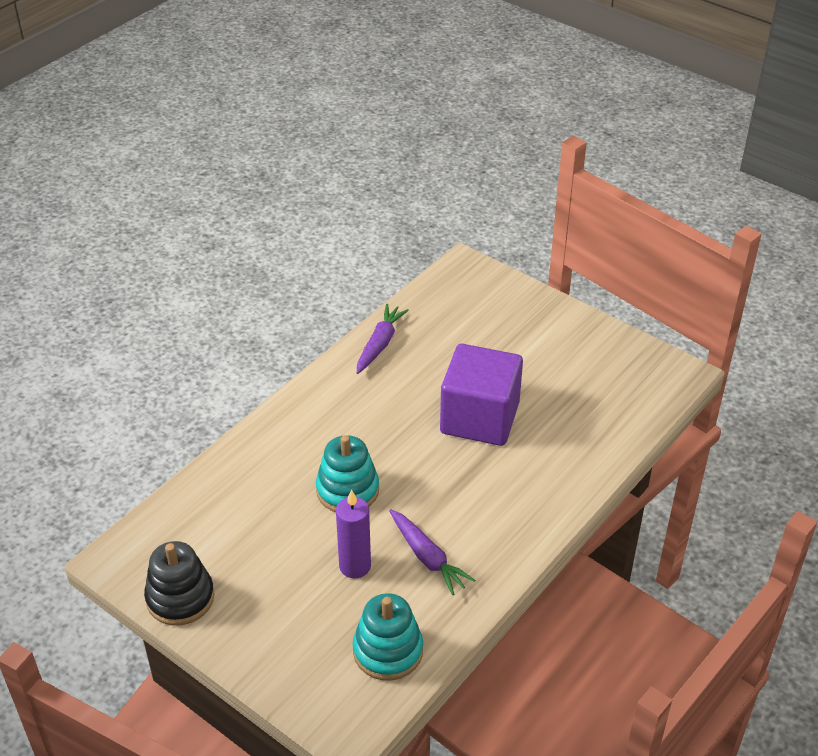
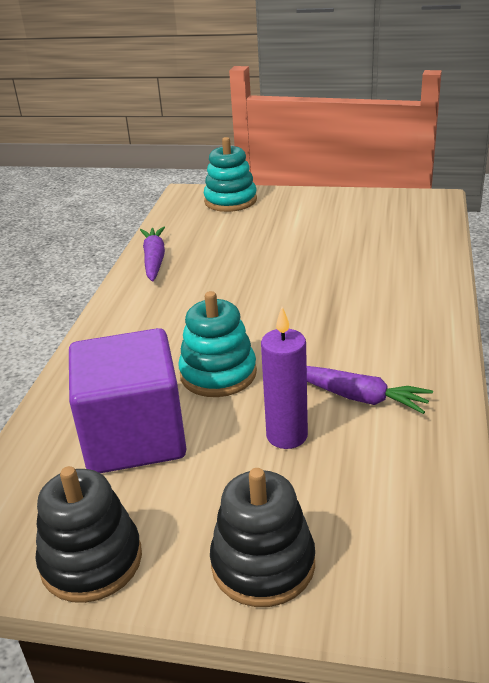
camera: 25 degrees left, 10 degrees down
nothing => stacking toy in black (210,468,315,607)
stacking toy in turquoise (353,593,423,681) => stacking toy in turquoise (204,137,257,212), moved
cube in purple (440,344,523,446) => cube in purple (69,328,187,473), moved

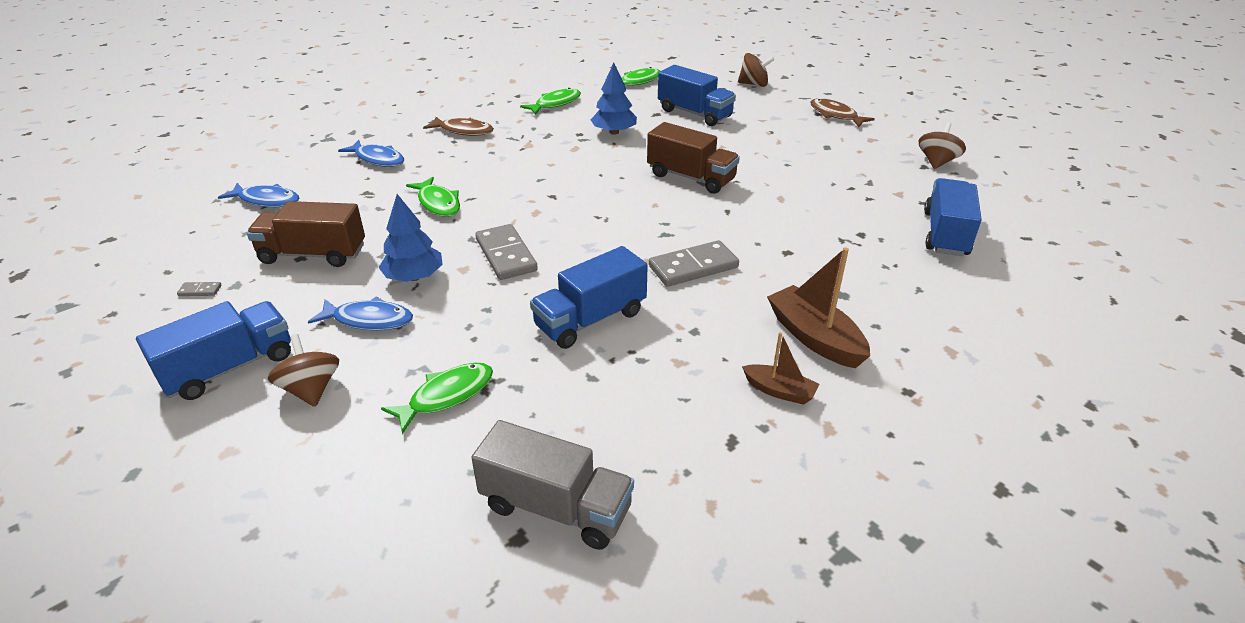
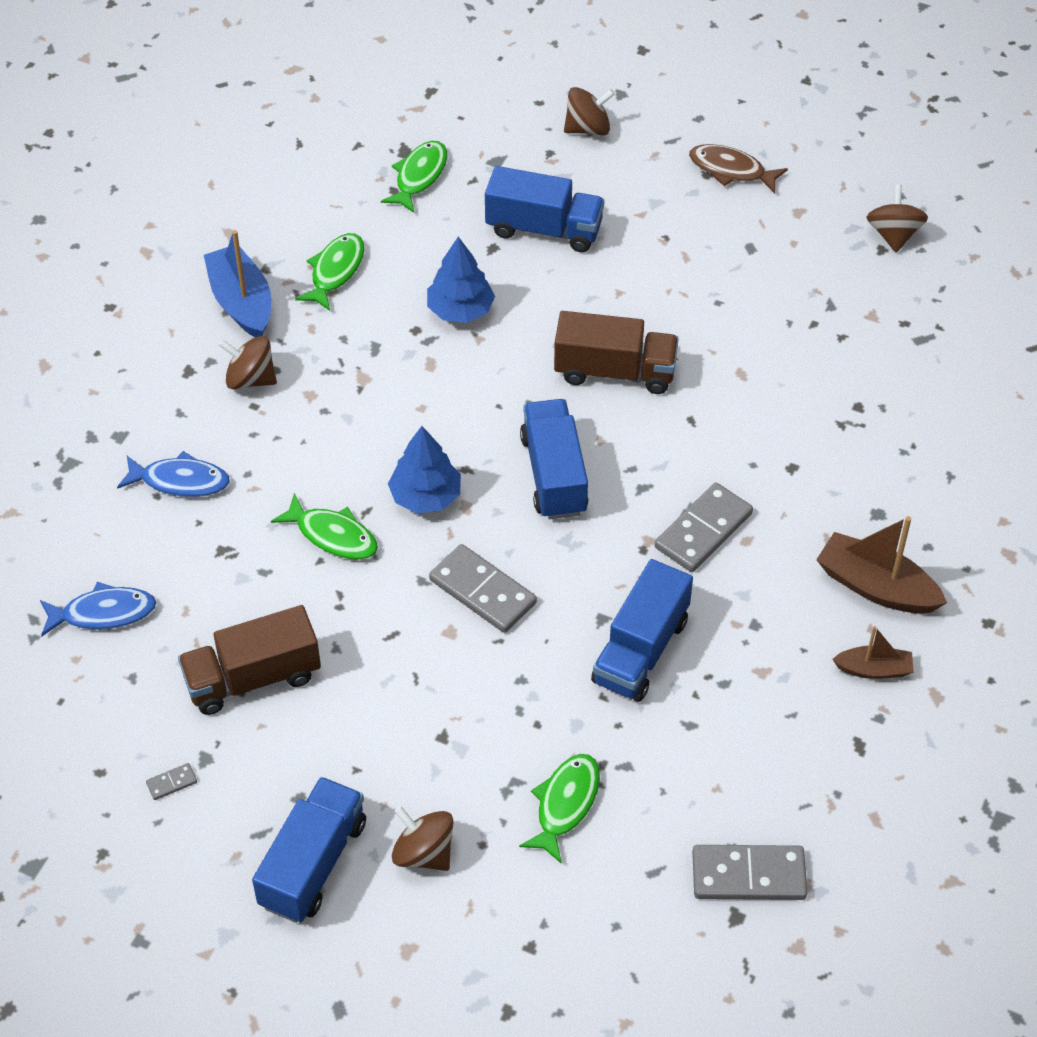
camera: 25 degrees left, 15 degrees up
fish in blue (308,297,413,330) => nothing
nothing => boat in blue (204,230,271,337)
tree in blue (378,194,443,282) => tree in blue (388,426,461,514), moved
truck in blue (924,178,982,256) => truck in blue (520,399,589,519), moved
fish in brown (423,117,494,136) => spinning top in brown (219,336,277,390)
truck in grey (471,420,634,550) => domino in grey (692,845,807,900)

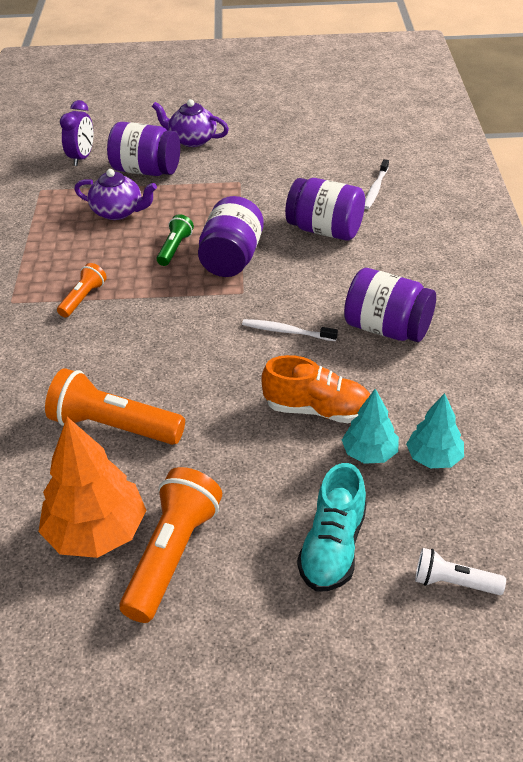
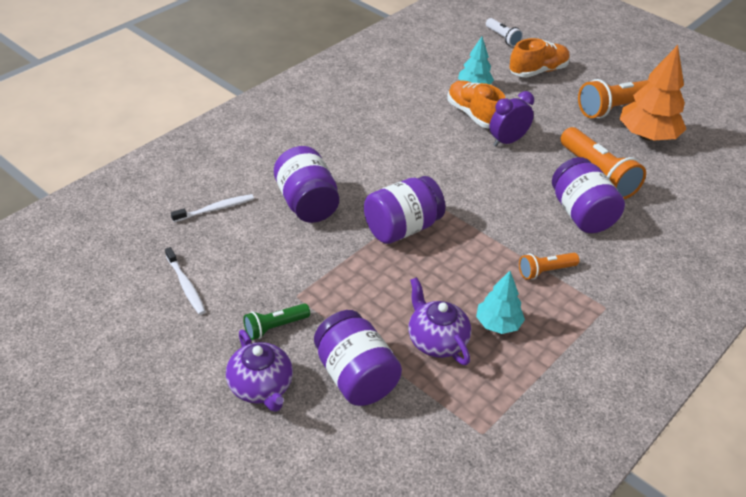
camera: 140 degrees left, 0 degrees up
clock in purple (60,100,93,166) => clock in purple (490,91,534,147), moved
flashlight in green (157,214,194,266) => flashlight in green (243,303,310,340), moved
toothbrush in white (242,319,338,341) => toothbrush in white (165,247,206,315), moved
jar in purple (344,268,436,342) => jar in purple (552,157,625,233), moved
tree in turquoise (406,393,464,468) => tree in turquoise (476,271,525,334), moved
shoe in turquoise (297,463,367,592) => shoe in orange (509,38,570,78)

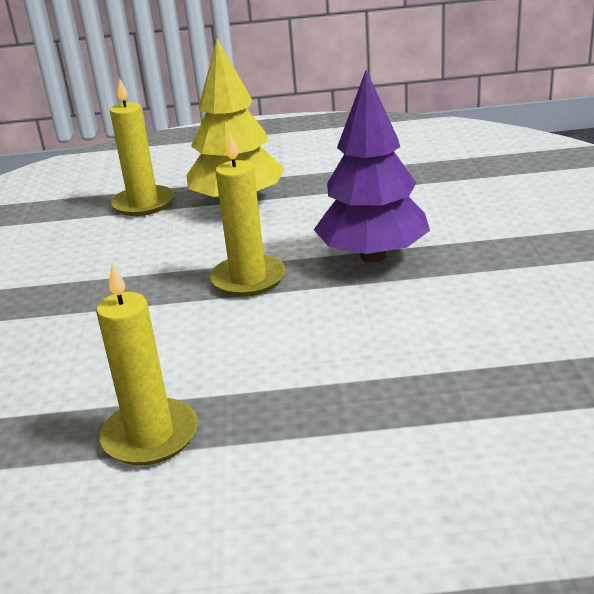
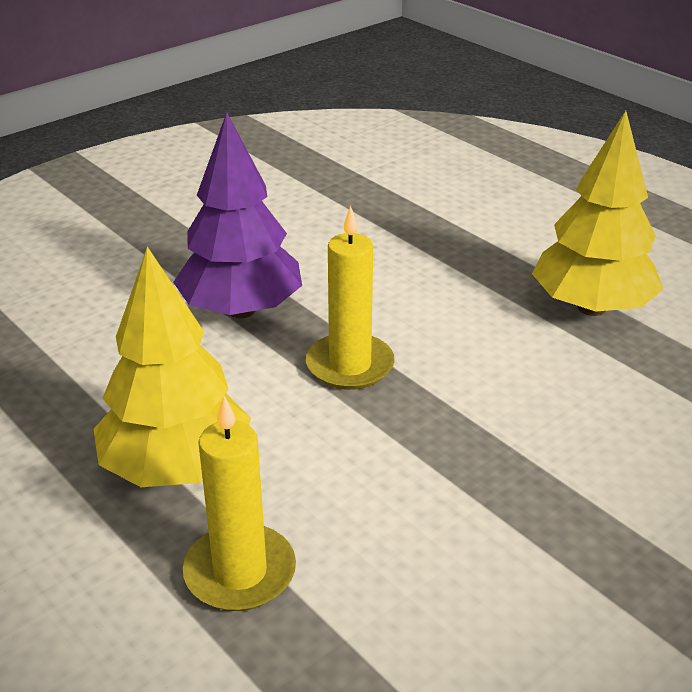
camera: 130 degrees left, 5 degrees up
candle in yellow (96,263,198,465) => tree in yellow (532,111,663,316)

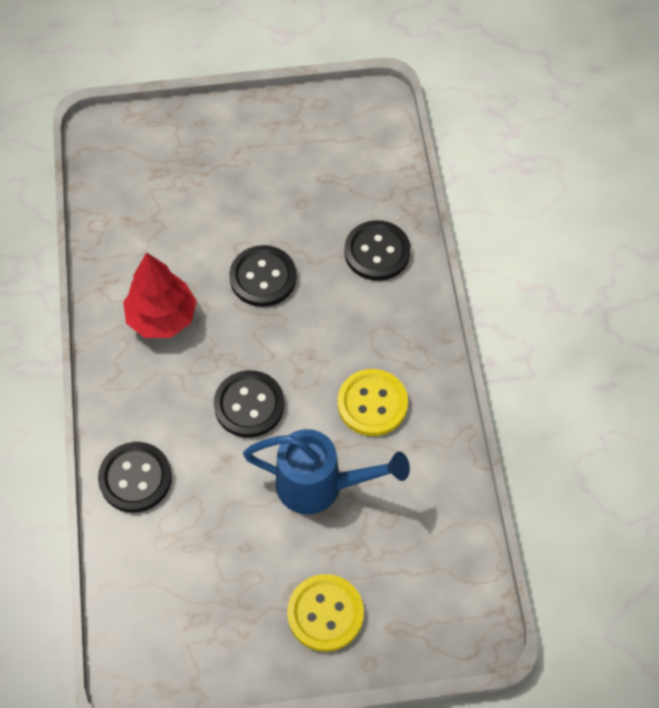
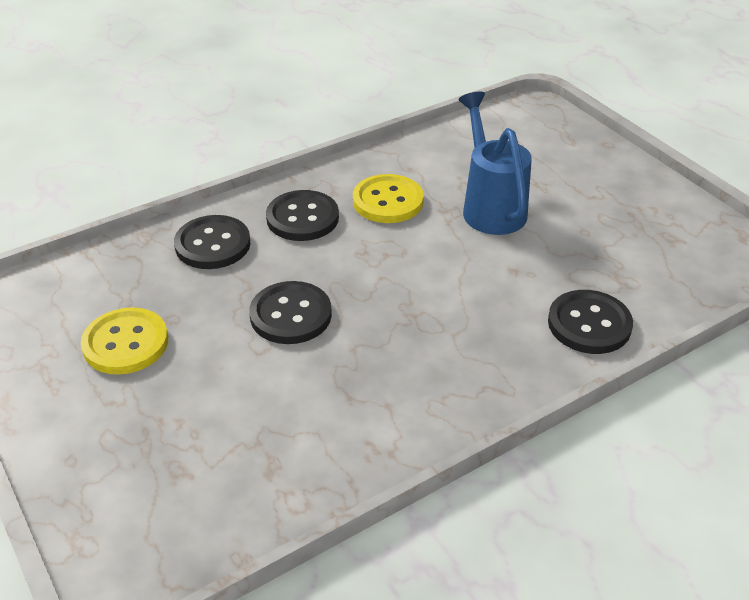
camera: 115 degrees left, 20 degrees down
tree in red (123,252,197,338) => nothing
button in black (214,370,285,438) => button in black (266,190,339,241), moved
button in yellow (287,574,364,652) => button in yellow (81,307,168,375), moved

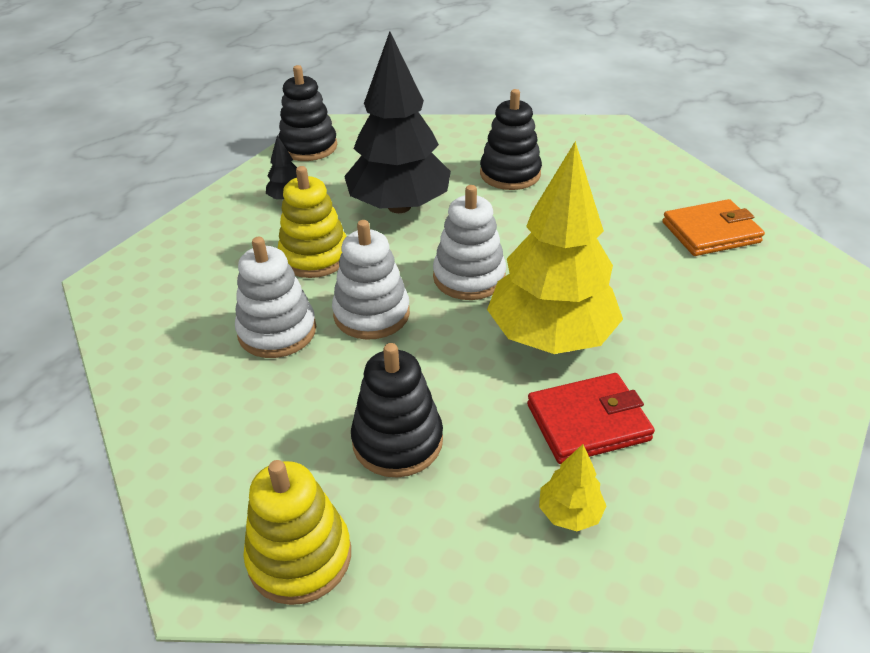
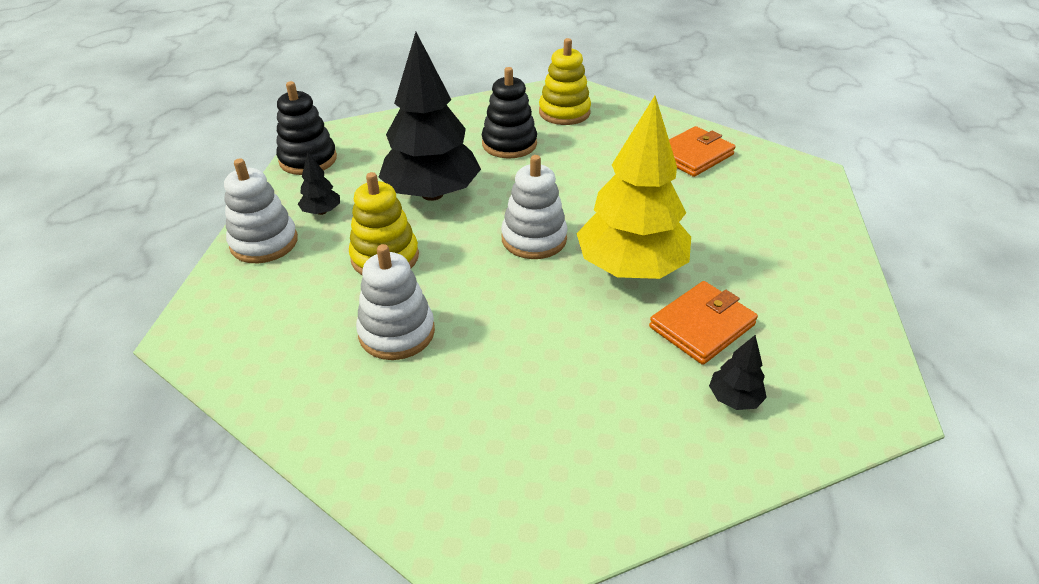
camera: 25 degrees left, 0 degrees up
stacking toy in black (351,343,443,478) => nothing
stacking toy in yellow (243,460,351,605) => stacking toy in yellow (539,38,591,125), moved
stacking toy in white (332,220,410,340) => stacking toy in white (224,158,298,263), moved
wallet in red (527,373,655,464) => wallet in orange (649,281,758,365)
tree in yellow (539,444,607,531) => tree in black (709,335,767,410)

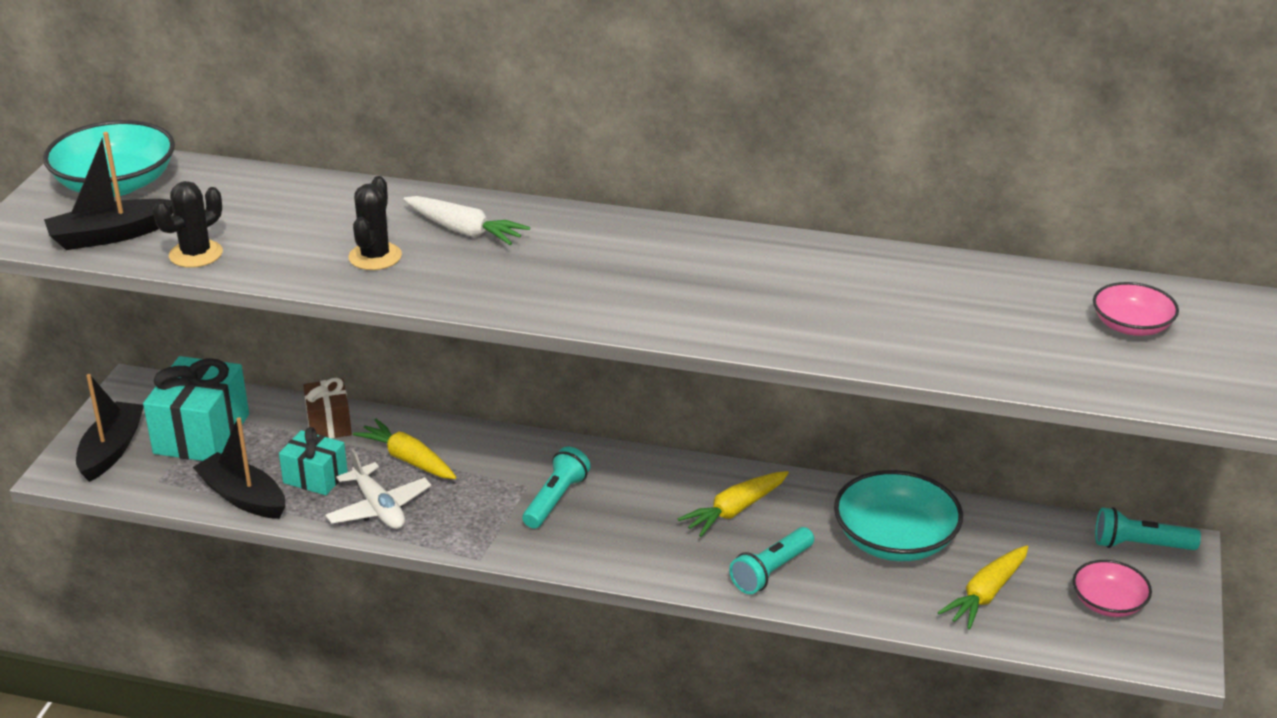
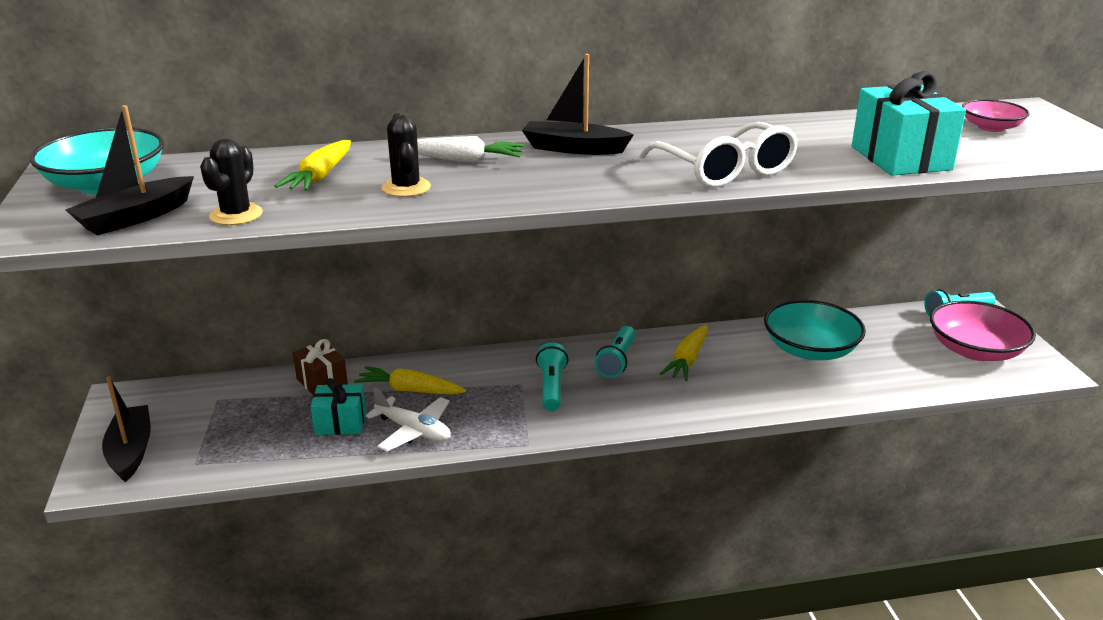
camera: 25 degrees left, 5 degrees down
nothing => glasses in white (639,122,798,188)
gift in turquoise (143,356,249,461) => gift in turquoise (852,71,966,176), moved
boat in black (193,417,285,519) => boat in black (522,54,634,155), moved
flashlight in turquoise (729,527,814,594) => flashlight in turquoise (595,326,635,378), moved
carrot in yellow (938,545,1028,630) => carrot in yellow (275,140,351,191), moved
bowl in pink (1073,560,1152,617) => bowl in pink (930,300,1036,361), x1.72

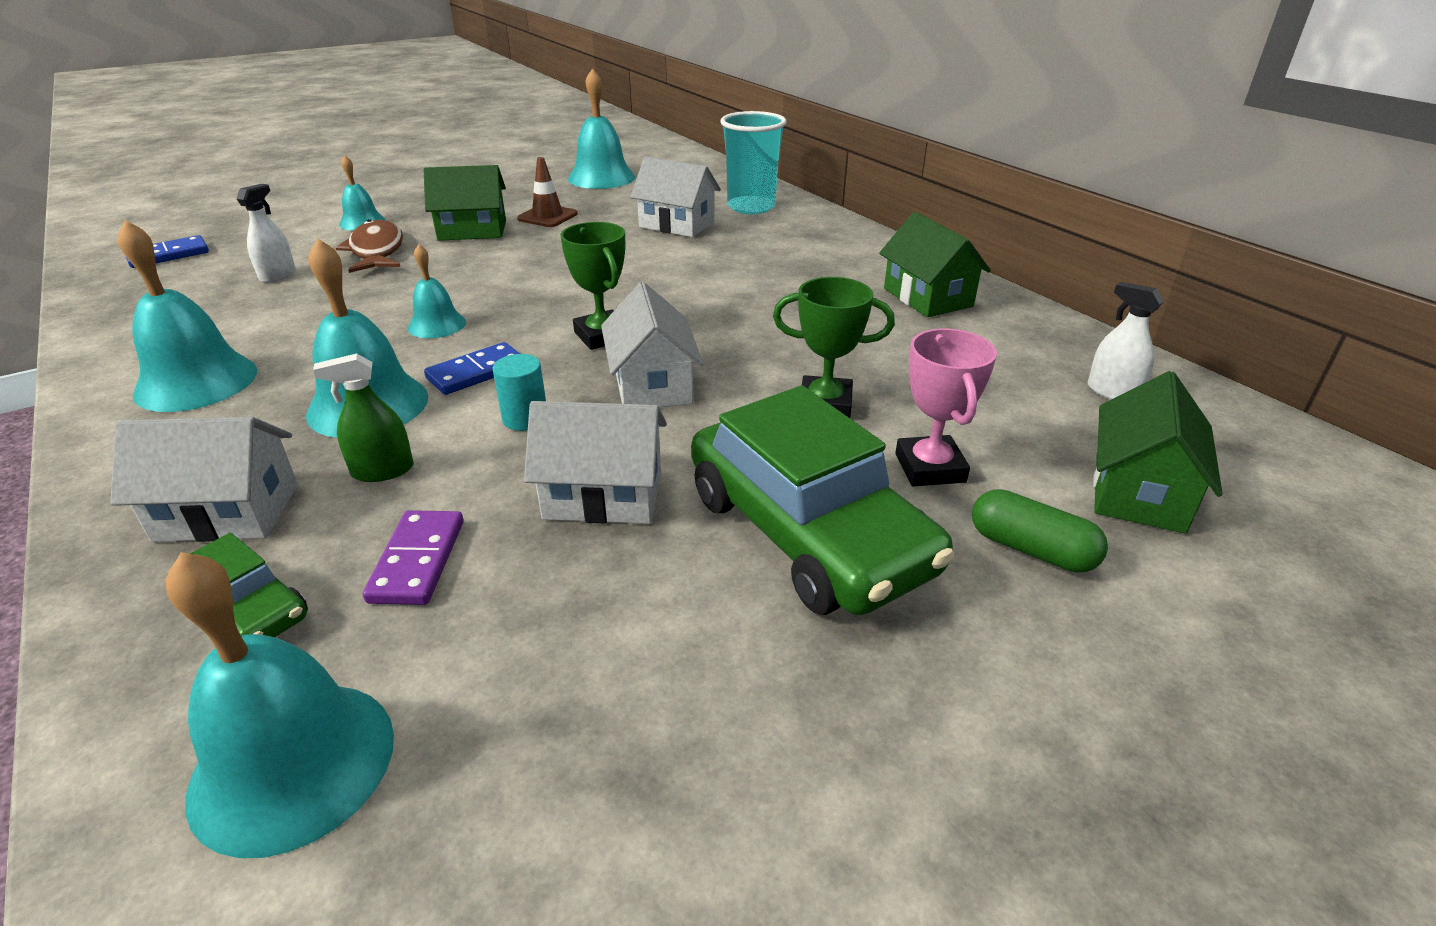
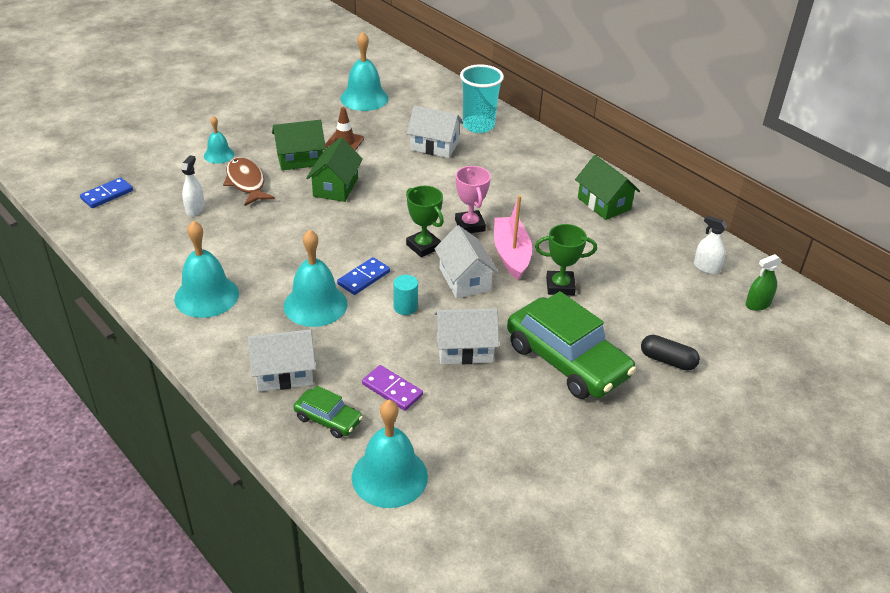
camera: 10 degrees left, 5 degrees up
bell in turquoise (408,244,466,338) => nothing
nothing => boat in pink (494,195,532,280)
spray bottle in green (313,354,414,482) => spray bottle in green (745,254,782,311), moved
trophy in pink (895,329,997,487) => trophy in pink (455,166,491,233), moved
house in green (1093,371,1223,534) => house in green (306,137,363,202), moved
capsule in green (972,489,1108,573) => capsule in black (641,335,700,371)
domino in purple (363,510,464,605) => domino in purple (362,365,423,411), 45 degrees counterclockwise

